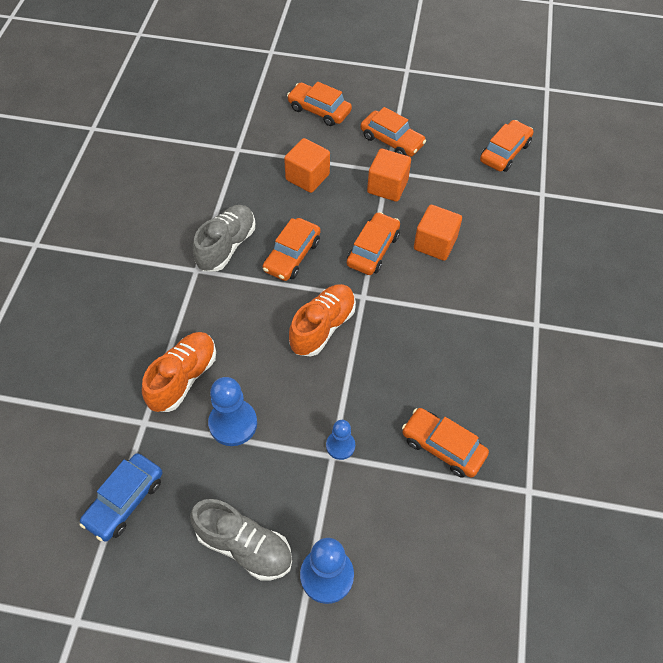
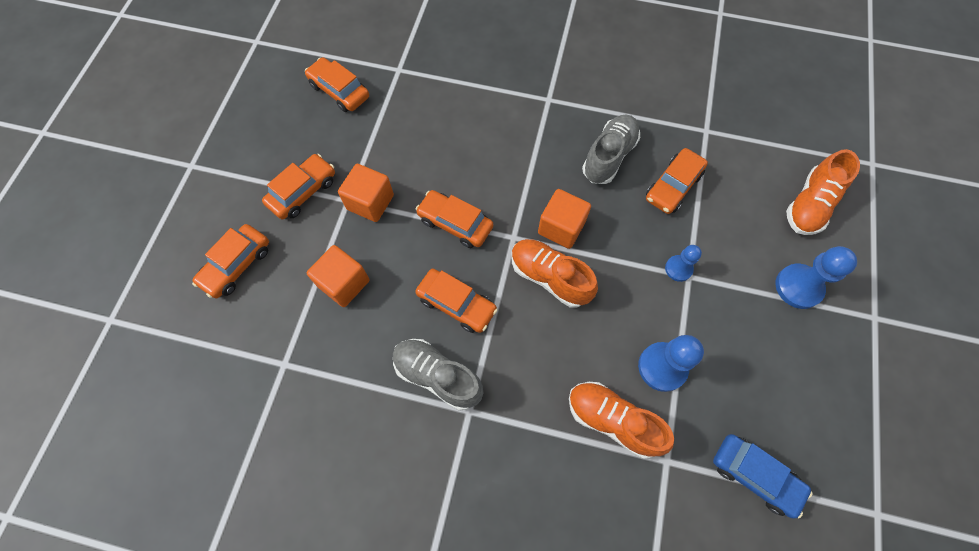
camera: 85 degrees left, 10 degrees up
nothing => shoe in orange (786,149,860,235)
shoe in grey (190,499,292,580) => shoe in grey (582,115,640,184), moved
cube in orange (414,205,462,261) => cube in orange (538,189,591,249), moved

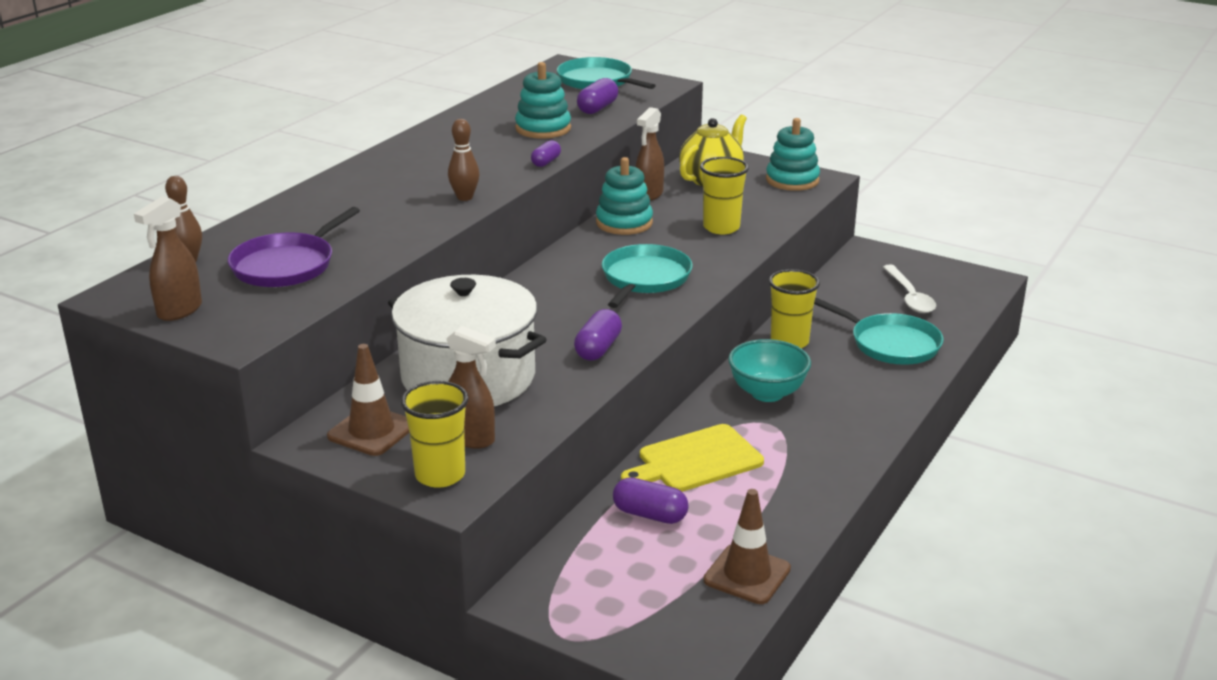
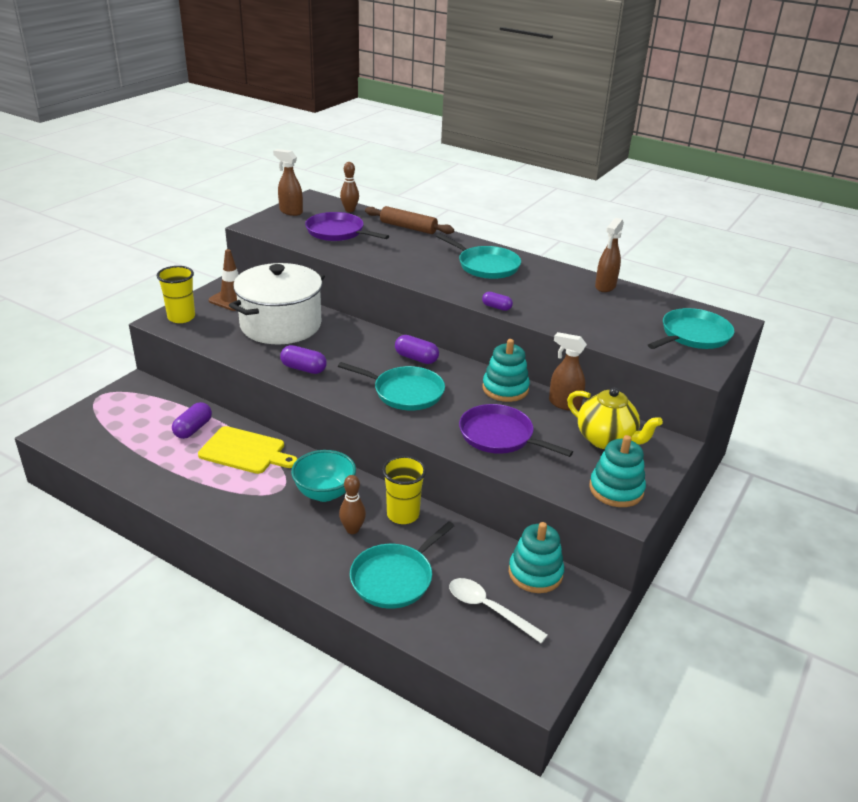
camera: 90 degrees right, 5 degrees up
traffic cone in brown (703,489,791,604) => nothing
nothing => rolling pin in brown (365,206,454,234)
nothing => pan in turquoise (436,233,521,279)
spray bottle in brown (446,326,496,449) => spray bottle in brown (595,218,624,292), moved
bowling pin in brown (448,119,480,201) => bowling pin in brown (339,475,366,534), moved
stacking toy in turquoise (515,62,571,139) => stacking toy in turquoise (509,522,564,593), moved
capsule in purple (577,78,618,114) => capsule in purple (395,335,439,364), moved
cup in yellow (700,157,749,234) => pan in purple (459,404,573,457)
cutting board in yellow (621,424,764,492) => cutting board in yellow (198,426,297,474), 135 degrees clockwise
spoon in white (883,264,936,313) => spoon in white (449,578,548,644), 45 degrees clockwise

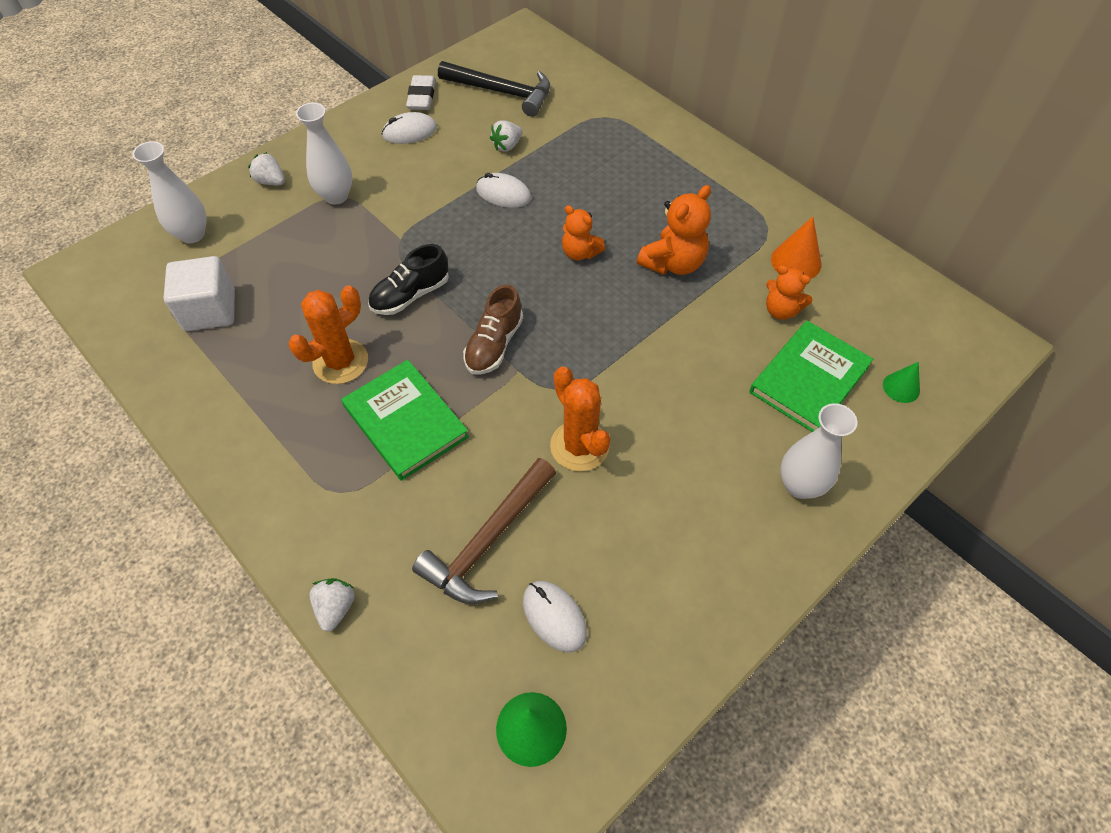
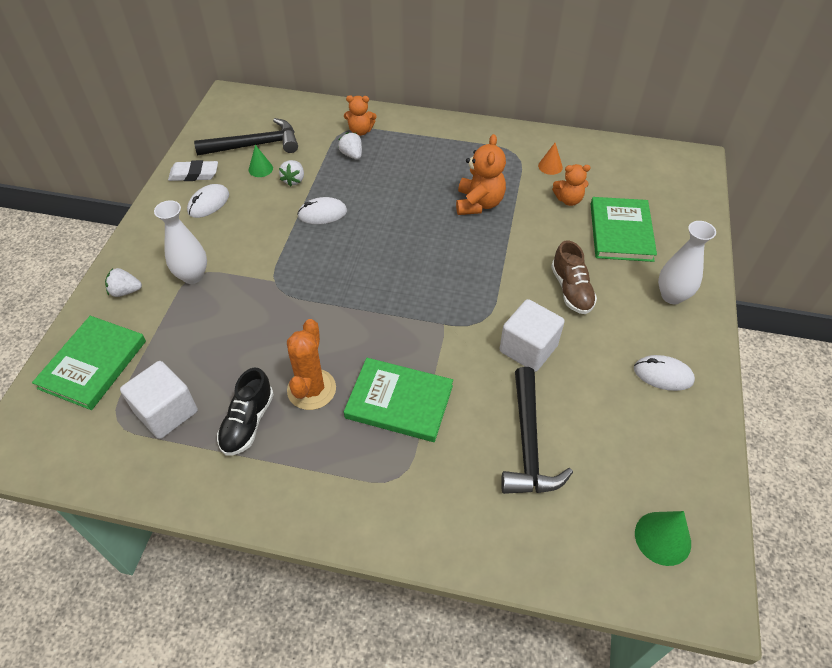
camera: 35 degrees left, 5 degrees down
strawberry in white (309,578,355,631) => strawberry in white (338,132,362,160), moved
shoe in black (368,244,449,315) => shoe in black (217,368,274,456), moved
shoe in brown (463,285,523,375) => shoe in brown (551,240,597,314), moved
mouse in white (523,581,587,652) => mouse in white (634,355,695,391), moved
teddy bear in orange (562,205,606,261) => teddy bear in orange (344,95,377,136), moved
cone in green (883,362,920,403) => cone in green (249,145,273,177), moved
vase in white (133,141,206,243) => book in green (32,316,146,410)
cactus in orange (550,366,610,472) => cube in white (500,299,565,372)
hammer in brown (412,458,556,604) => hammer in black (501,367,573,494)
eraser in white (406,75,436,110) => eraser in white (168,160,218,181), 60 degrees counterclockwise
cone in orange (771,217,822,279) => cone in orange (538,143,563,175), x0.65

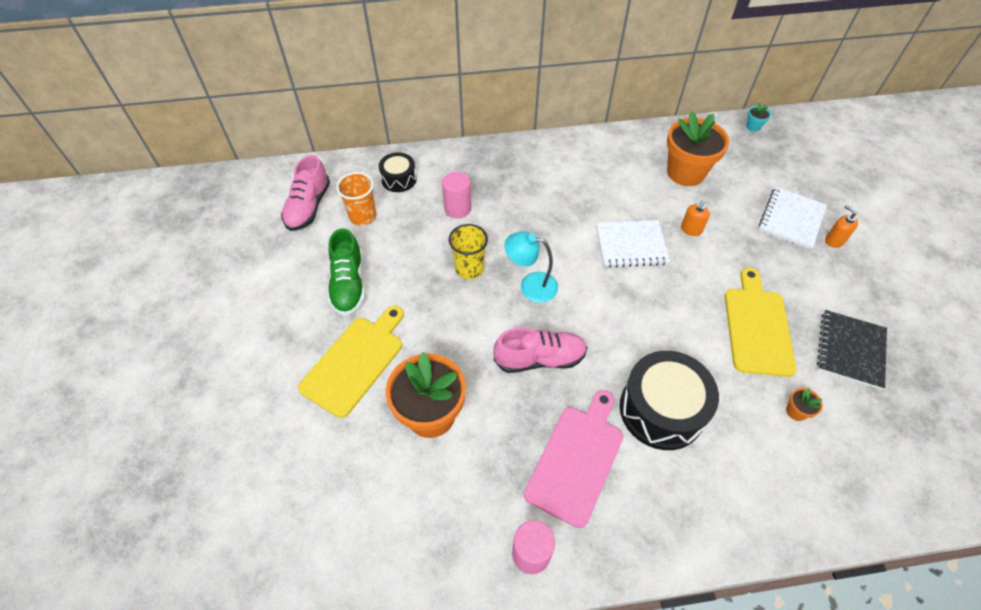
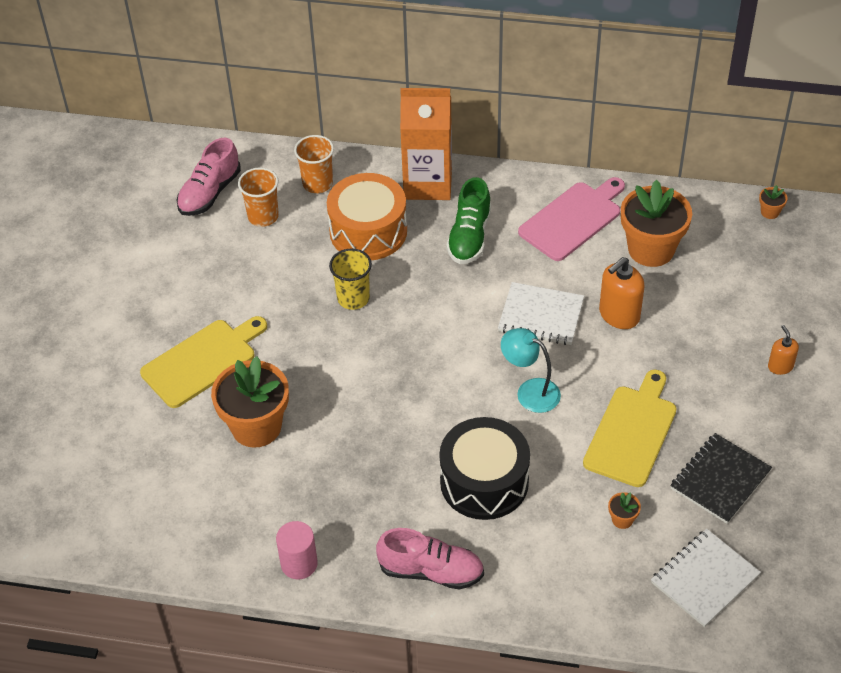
camera: 20 degrees right, 5 degrees down
nothing => carton in orange (400,88,452,200)
shoe in green (328,228,365,316) => shoe in green (446,177,491,264), moved
shoe in pink (493,328,588,373) => shoe in pink (376,528,484,590), moved
lamp in turquoise (504,231,558,303) => lamp in turquoise (501,328,561,413), moved
cutting board in pink (524,390,623,528) => cutting board in pink (518,177,625,261), moved
notebook in white (759,187,827,249) => notebook in white (651,529,761,627), moved
drum in black (379,152,417,192) => cup in orange (294,135,334,193)
cylinder in pink (442,172,471,219) => drum in orange (327,173,407,260)
flower pot in turquoise (746,103,771,131) => flower pot in orange (759,185,788,219)
soap dispenser in orange (681,200,710,236) => soap dispenser in orange (599,257,645,329), x1.73

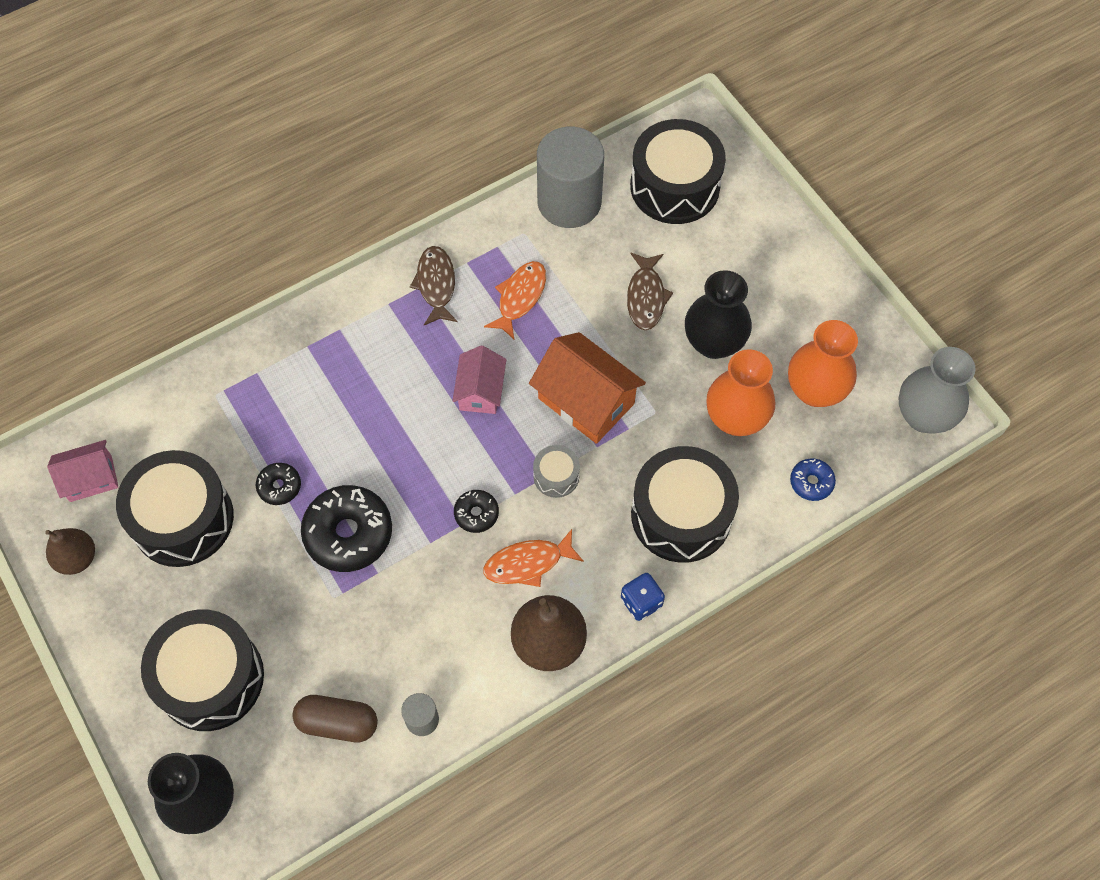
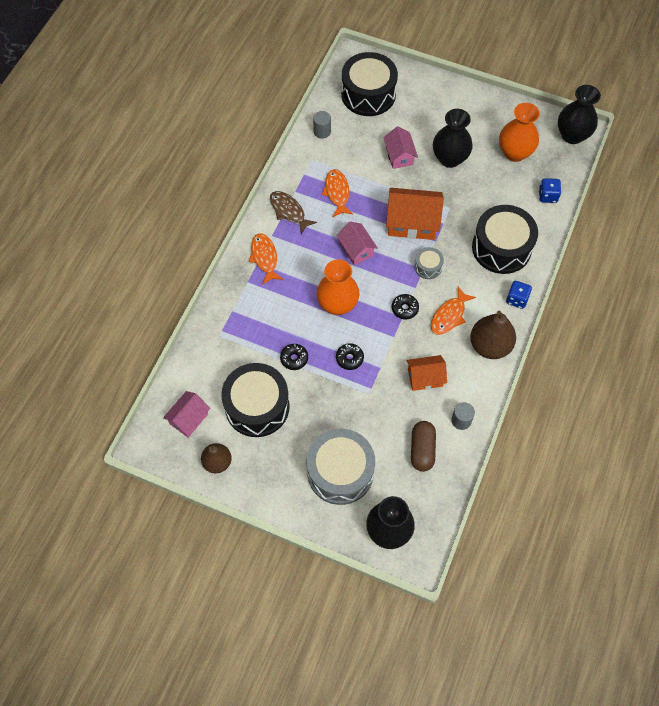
camera: 35 degrees left, 0 degrees up
nothing => fish in orange (249,233,283,285)
nothing => house in orange (407,355,447,391)
vase in orange (706,349,776,436) => vase in orange (316,259,359,315), moved
fish in brown (627,252,673,330) => house in pink (383,126,418,169)
donut in blue (790,458,836,501) => dice in blue (539,178,561,203)
drum in black (141,609,264,731) => drum in grey (307,429,375,505)
vase in grey (899,347,976,434) => vase in black (558,85,601,144)
capsule in brown (292,695,378,742) => capsule in brown (411,421,436,472), 60 degrees counterclockwise
donut in black (301,485,392,572) => donut in black (336,343,364,370), x0.51
cylinder in grey (537,127,604,228) => cylinder in grey (313,111,331,139), x0.44

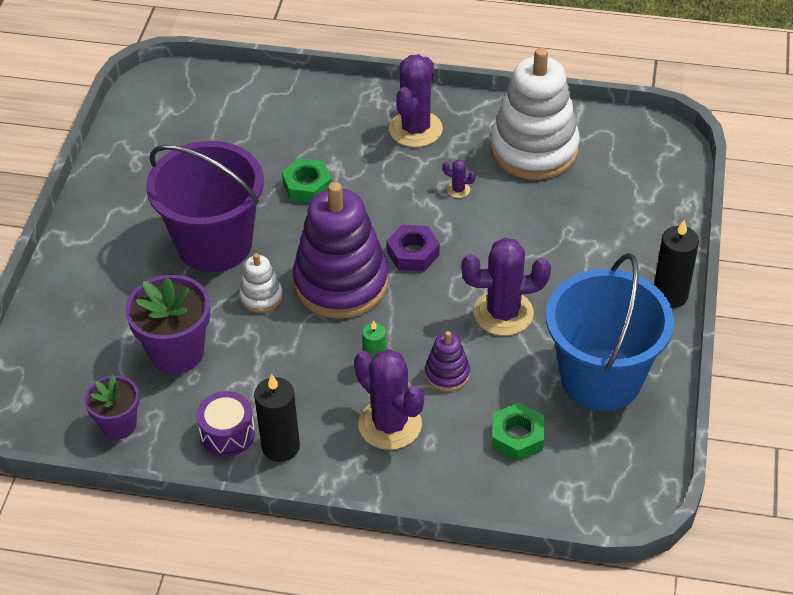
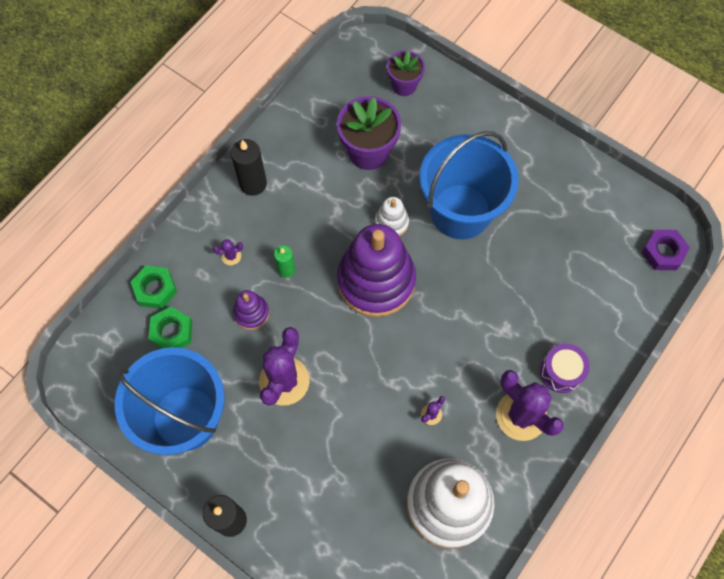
camera: 115 degrees right, 20 degrees up
flower pot in purple (84,375,139,439) => flower pot in purple (387,50,425,96), moved
drum in purple (197,391,255,457) => drum in purple (540,344,590,393), moved
nut in green (282,158,332,203) => nut in green (131,266,177,309), moved
nut in purple (387,225,440,271) => nut in purple (642,230,690,270), moved
bucket in purple (146,141,264,272) => bucket in blue (420,131,519,239)
cactus in purple (354,349,424,450) => cactus in purple (213,239,243,265), x0.42

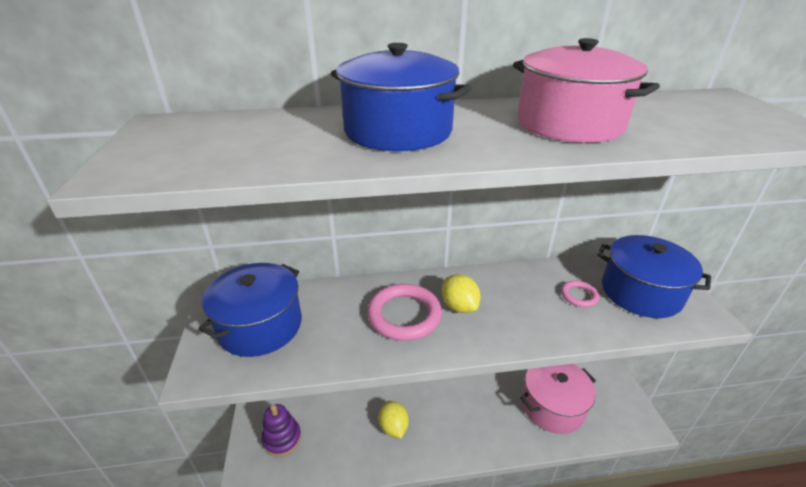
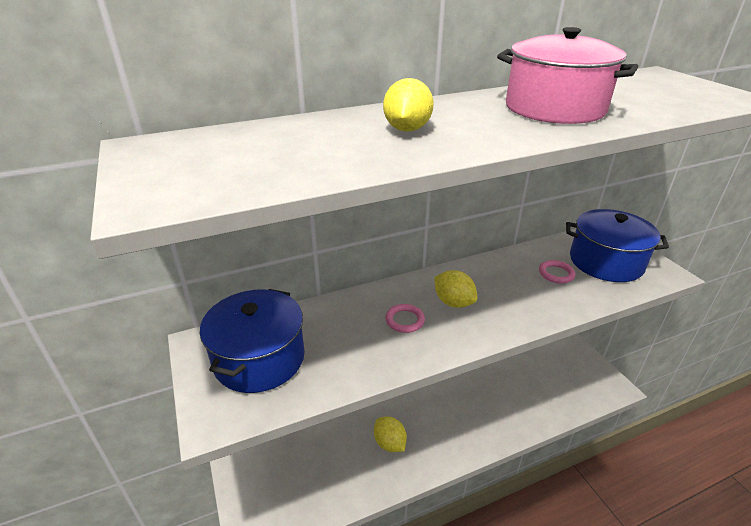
camera: 15 degrees left, 0 degrees up
stacking toy in purple (262,404,301,457) => nothing
pot in pink (520,364,596,434) => nothing
pot in blue (331,43,472,151) => lemon in yellow (383,78,434,132)
ring in pink (367,284,442,341) => ring in pink (385,304,425,333), x0.52

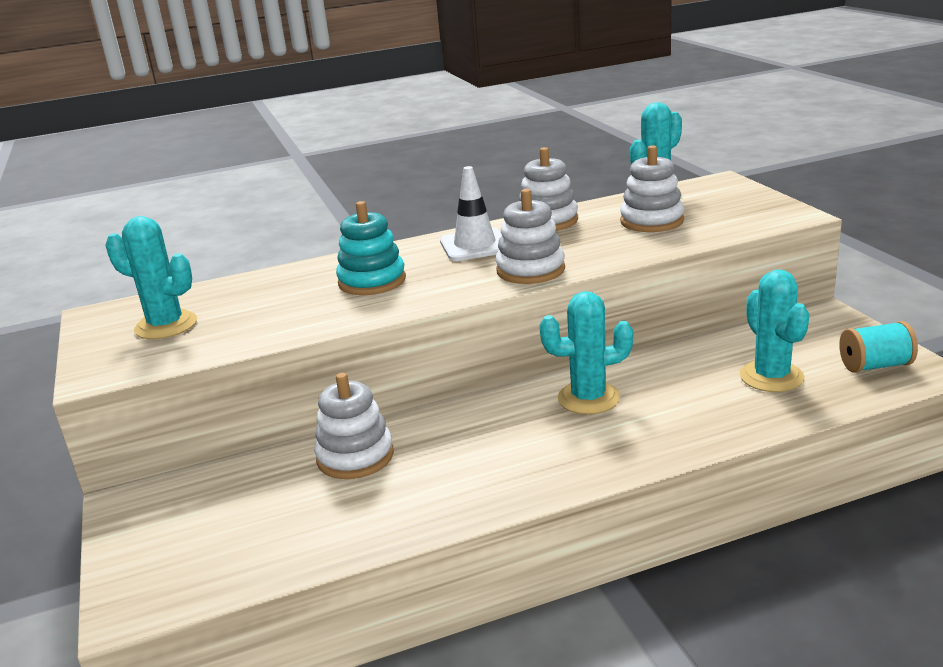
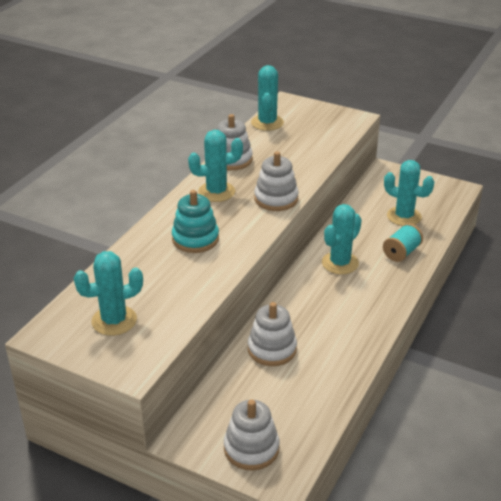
camera: 45 degrees left, 10 degrees up
stacking toy in white (620,145,684,232) => stacking toy in white (224,399,280,471), moved
spool in turquoise (839,321,918,373) => spool in turquoise (383,223,423,262), moved
traffic cone in white (440,166,502,261) => cactus in turquoise (188,130,243,202)

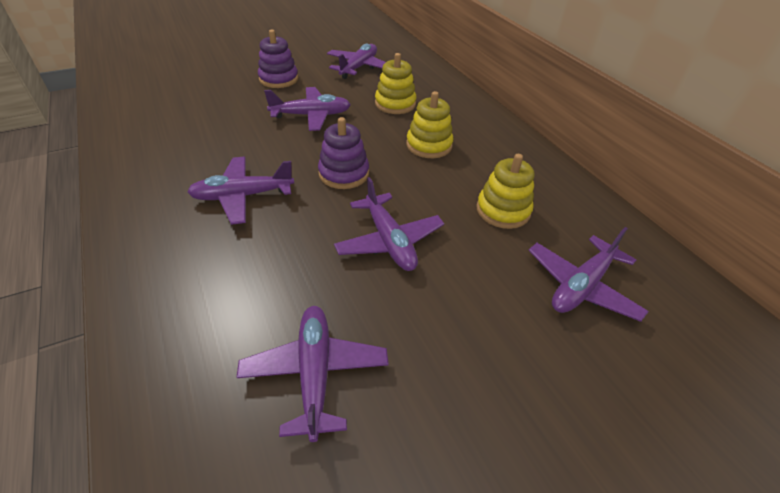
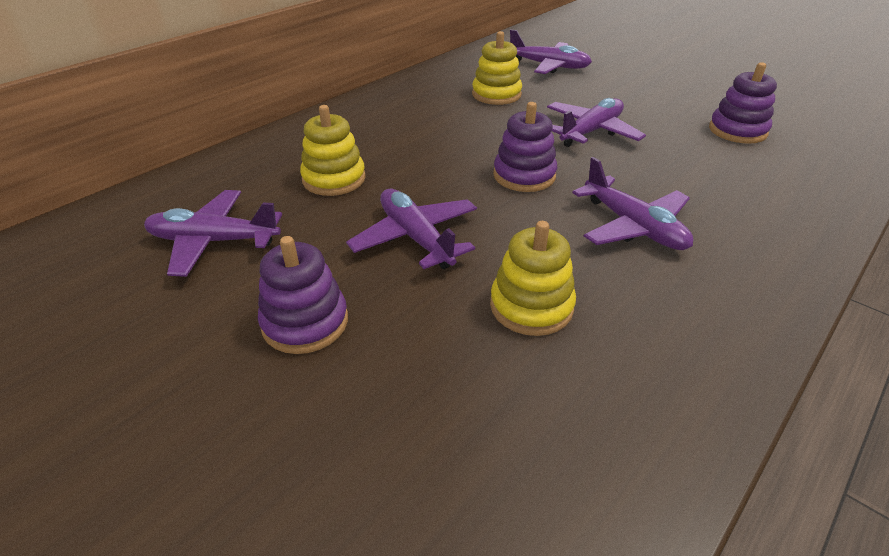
camera: 110 degrees left, 5 degrees down
stacking toy in yellow (406,91,454,158) => stacking toy in yellow (490,221,576,336), moved
plane in purple (237,306,389,442) => stacking toy in purple (709,62,777,144)

